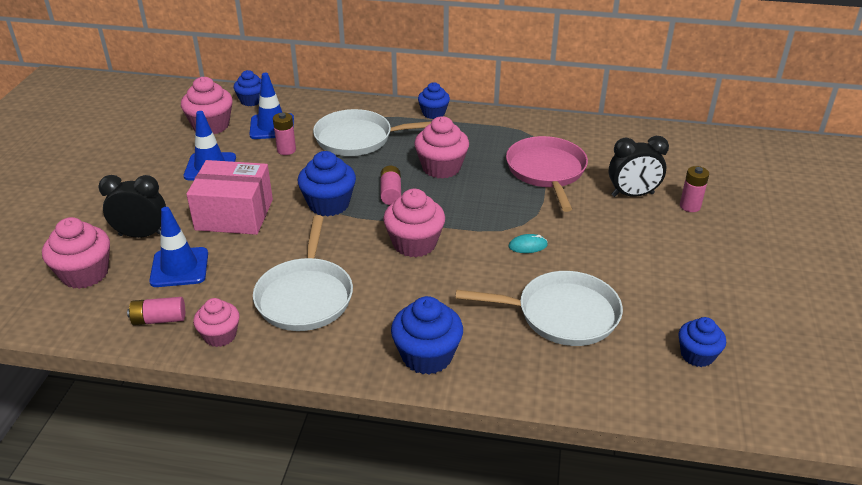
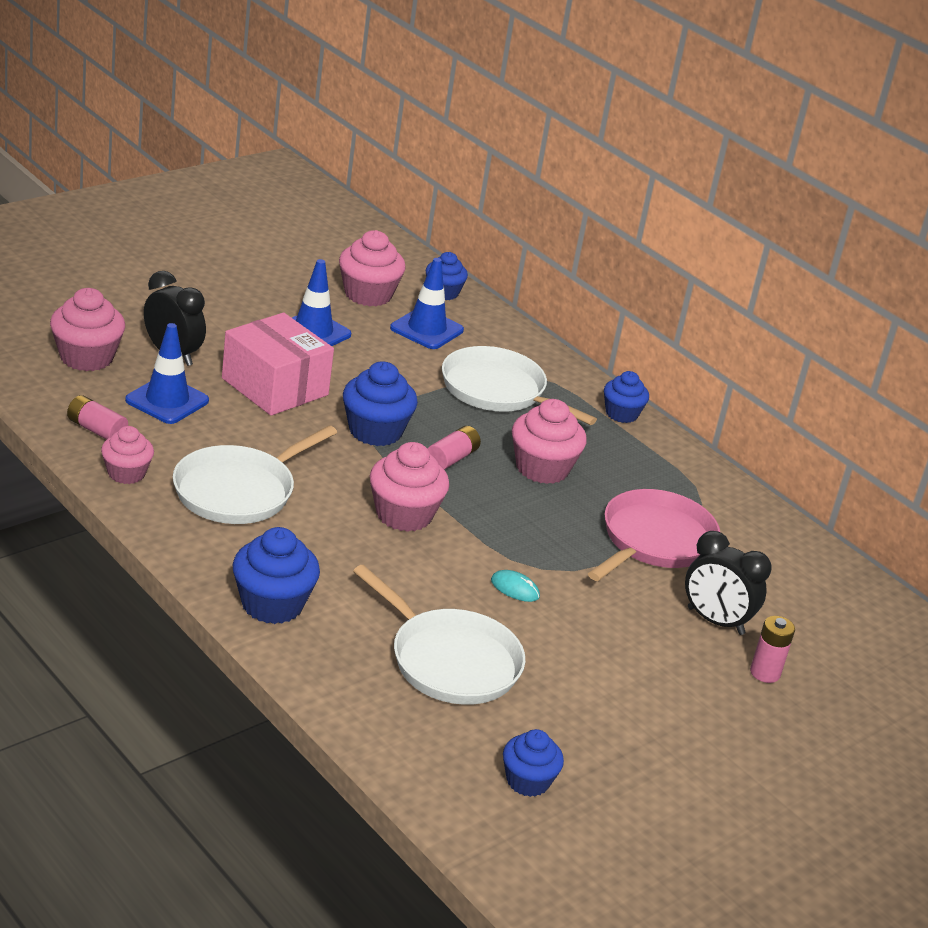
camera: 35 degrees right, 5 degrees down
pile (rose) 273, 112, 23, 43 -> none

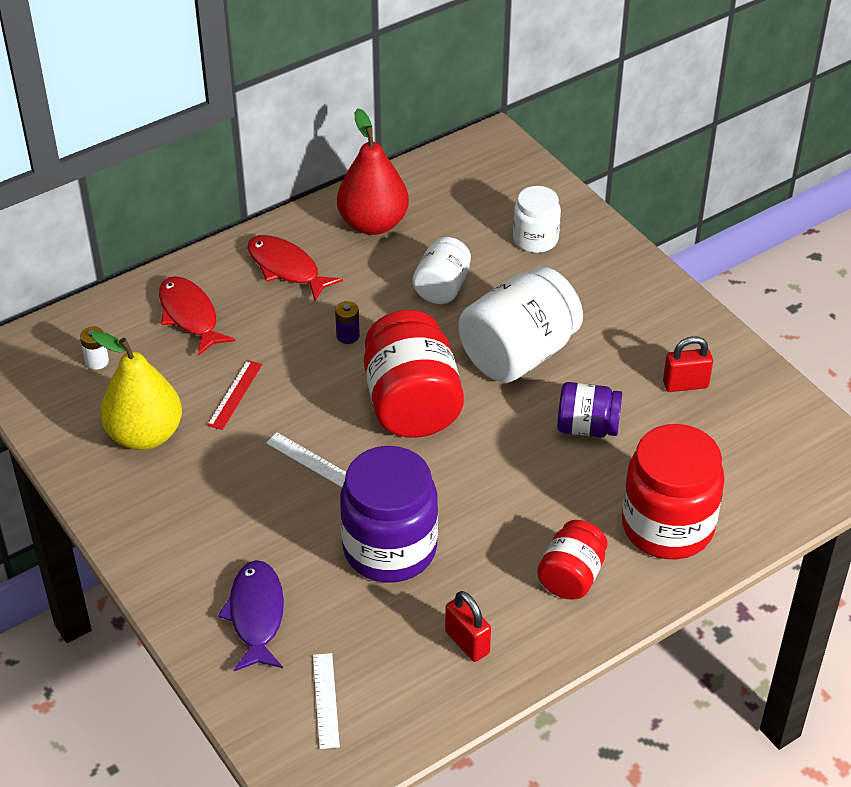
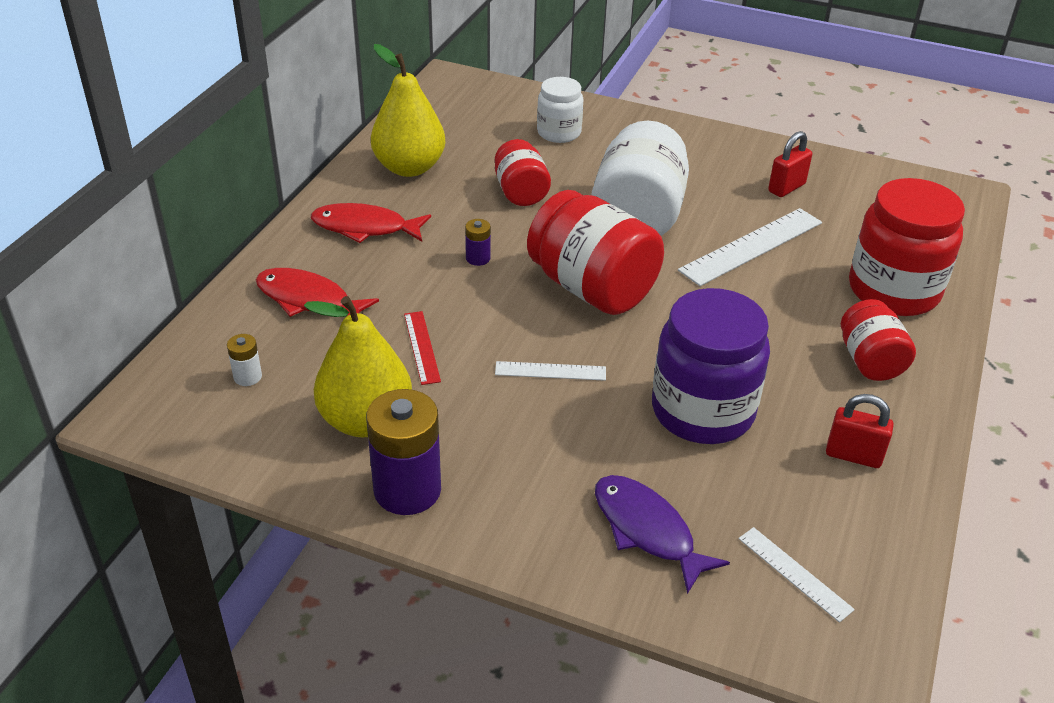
camera: 35 degrees left, 5 degrees down
none -> pile (violet) 366, 389, 75, 126
bocal (violet) 557, 382, 65, 55 -> règle (blanc) 678, 208, 144, 78
poire (rouge) 337, 108, 72, 127 -> poire (jaune) 371, 44, 75, 133
bocal (blanc) 413, 237, 58, 67 -> bocal (rouge) 495, 139, 56, 67

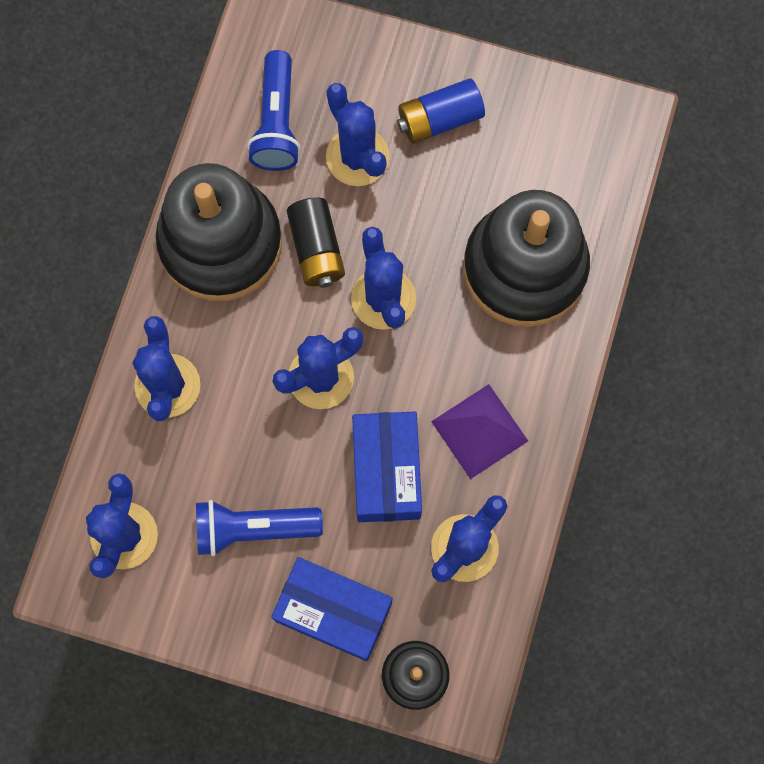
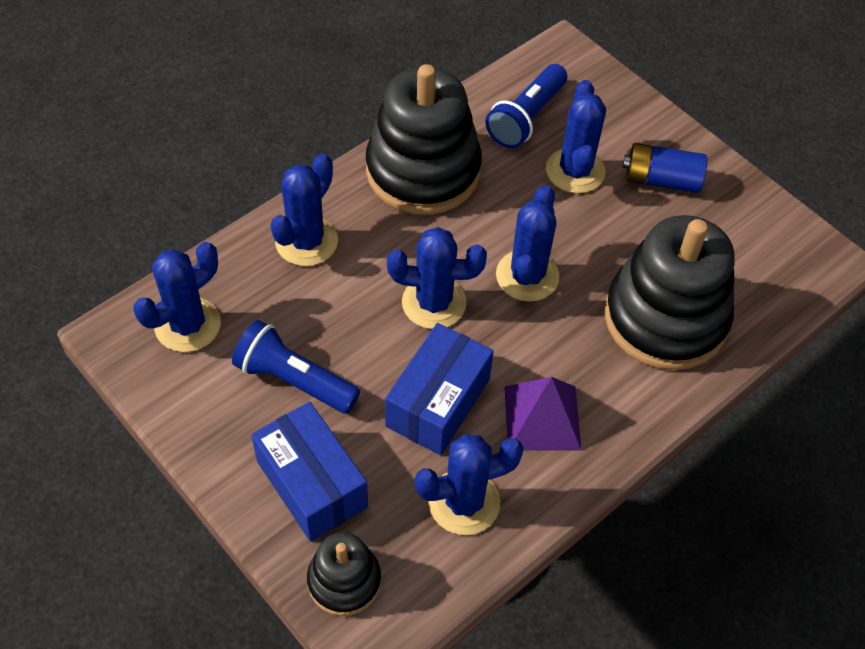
camera: 30 degrees right, 20 degrees down
pile (noir) 287, 197, 58, 91 -> none

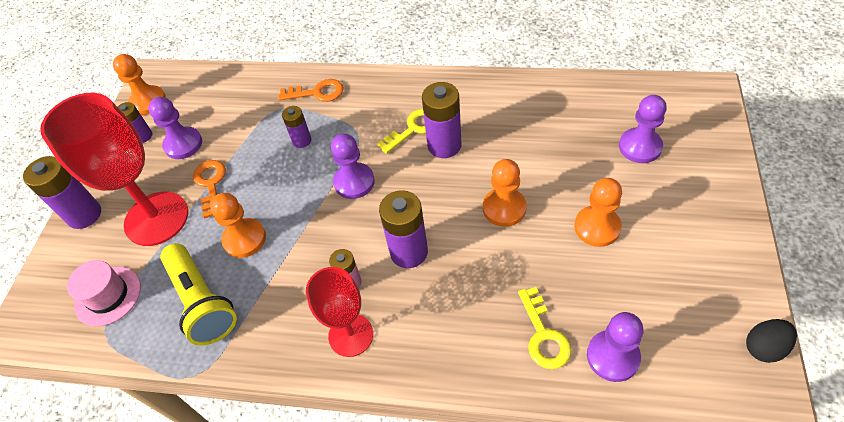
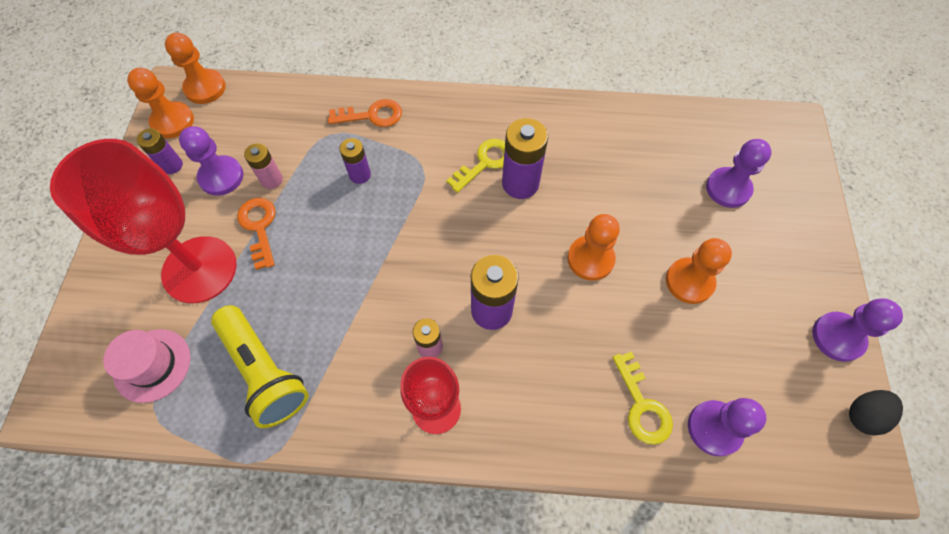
camera: 10 degrees left, 10 degrees up
pile (violet) 23, 156, 78, 73 -> none
none -> pile (rose) 244, 143, 39, 46
pion (orange) 210, 193, 56, 65 -> pion (orange) 165, 33, 61, 71, shifted
pion (violet) 331, 133, 44, 66 -> pion (violet) 812, 298, 91, 64, shifted

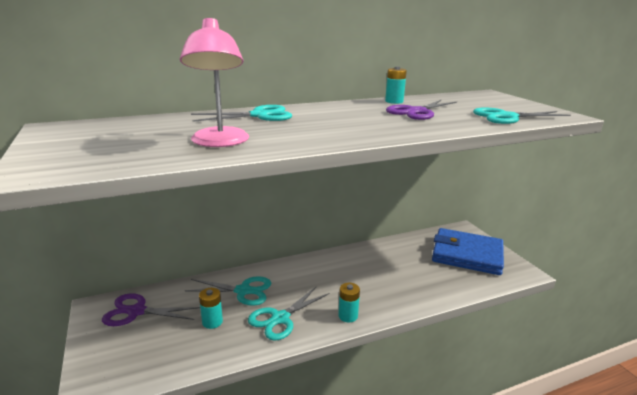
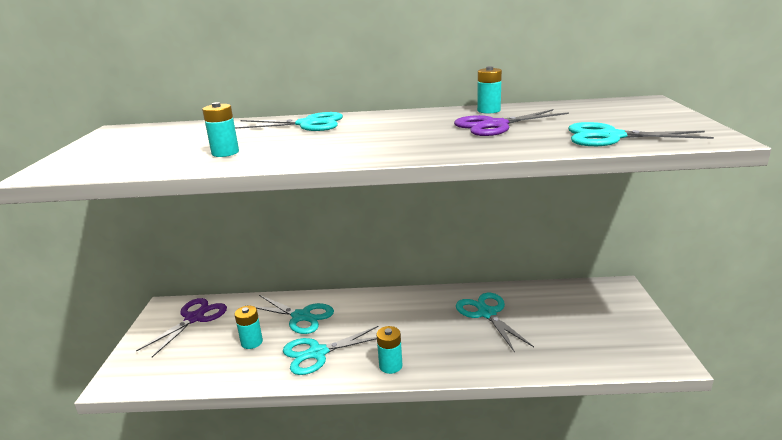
camera: 25 degrees right, 0 degrees up
portefeuille (bleu) 432, 228, 72, 47 -> none
none -> ciseaux (turquoise) 456, 293, 78, 59
lampe (rose) 180, 18, 69, 129 -> pile (turquoise) 202, 102, 37, 55
ciseaux (violet) 102, 293, 98, 33 -> ciseaux (violet) 136, 298, 91, 59, 90 degrees clockwise

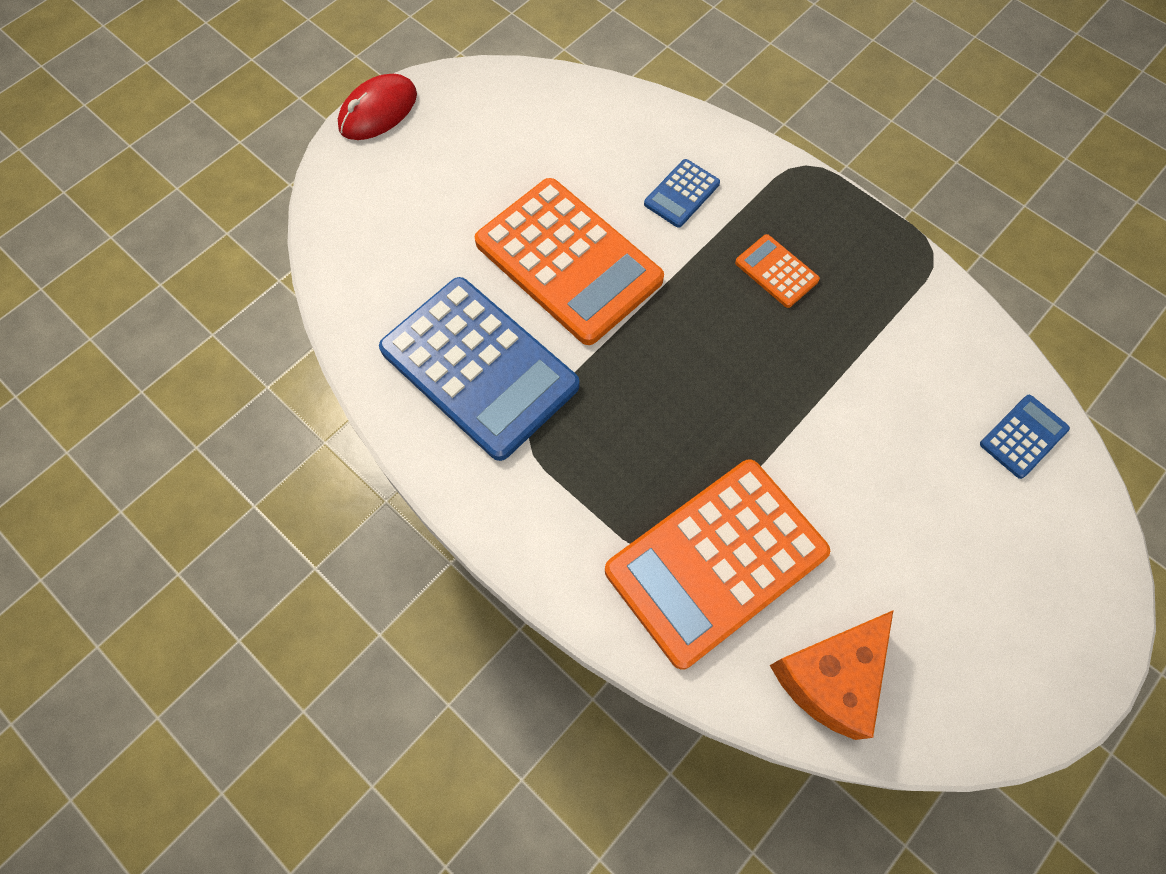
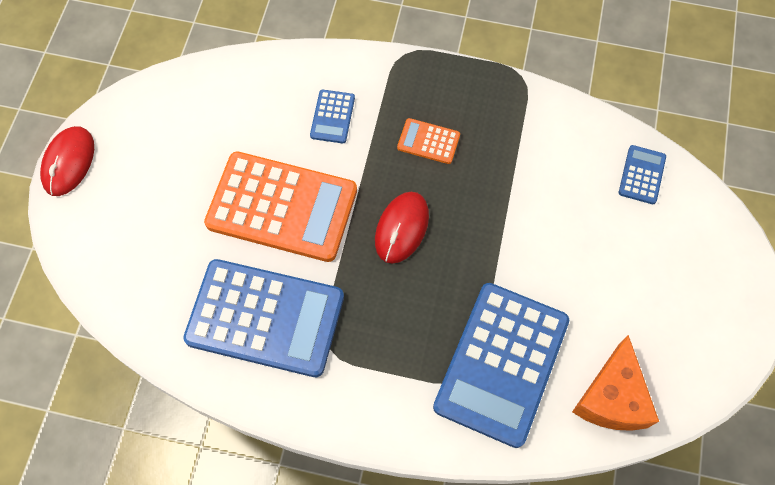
camera: 30 degrees left, 0 degrees up
none -> souris (rouge) 375, 192, 54, 72
calculatrice (orange) 605, 459, 225, 211 -> calculatrice (bleu) 433, 283, 136, 165

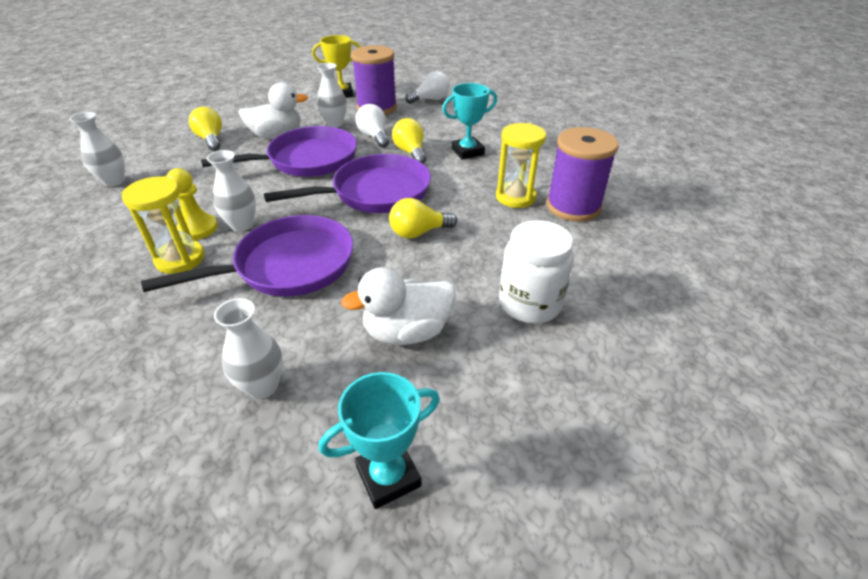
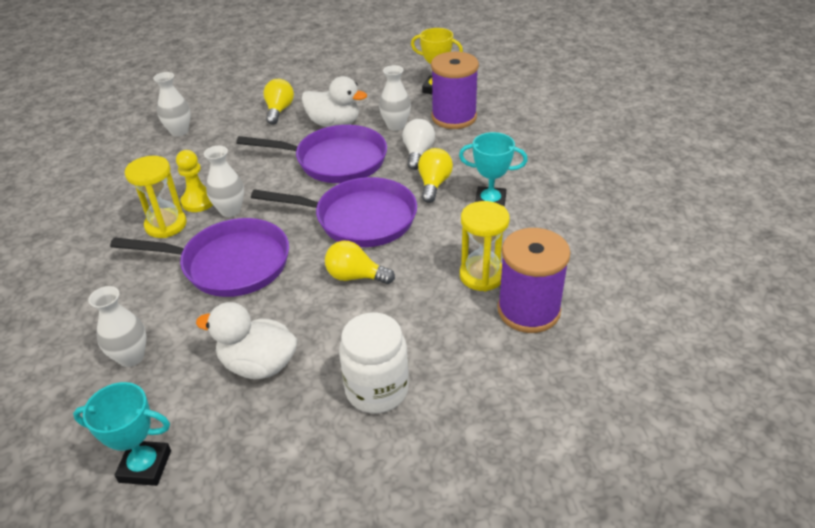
camera: 35 degrees right, 0 degrees up
ampoule (blanc) 405, 71, 45, 33 -> none

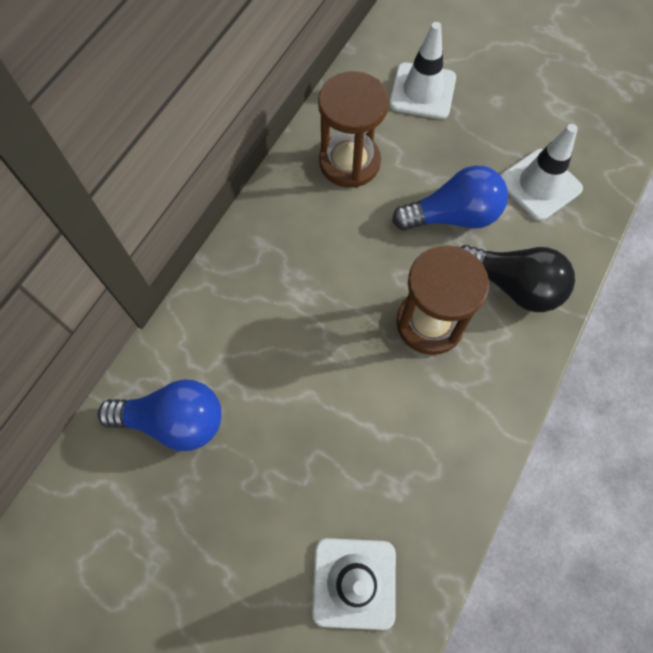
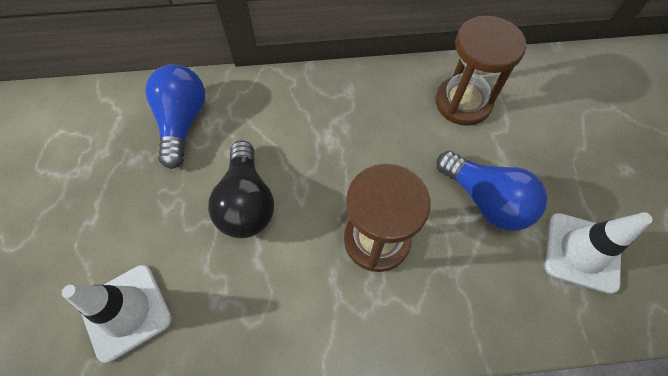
camera: 55 degrees right, 5 degrees down
cône de chantier (blanc) 389, 22, 67, 97 -> none
ampoule (noir) 461, 245, 114, 67 -> ampoule (noir) 208, 141, 66, 97, shifted
ampoule (bleu) 98, 380, 124, 71 -> ampoule (bleu) 145, 64, 60, 105, 150 degrees counterclockwise

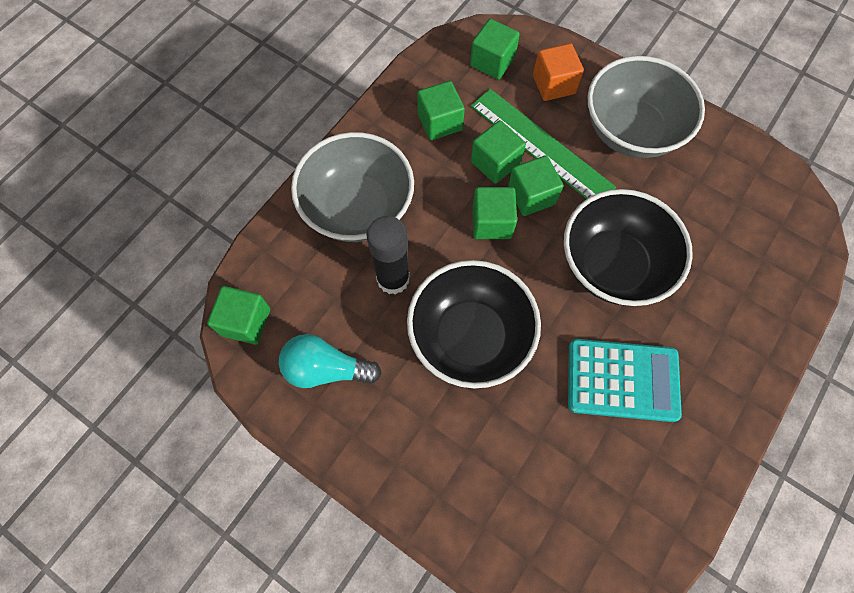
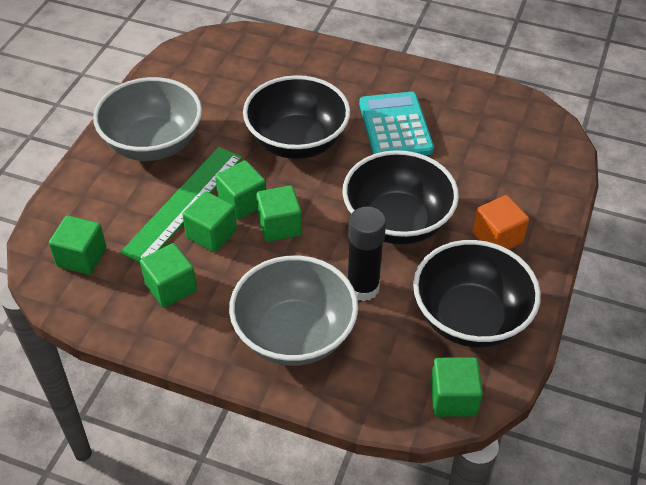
camera: 105 degrees left, 20 degrees down
cube (orange) 533, 43, 51, 58 -> cube (orange) 472, 195, 57, 54, shifted
ampoule (turquoise) 279, 334, 103, 54 -> bol (noir) 413, 240, 128, 108

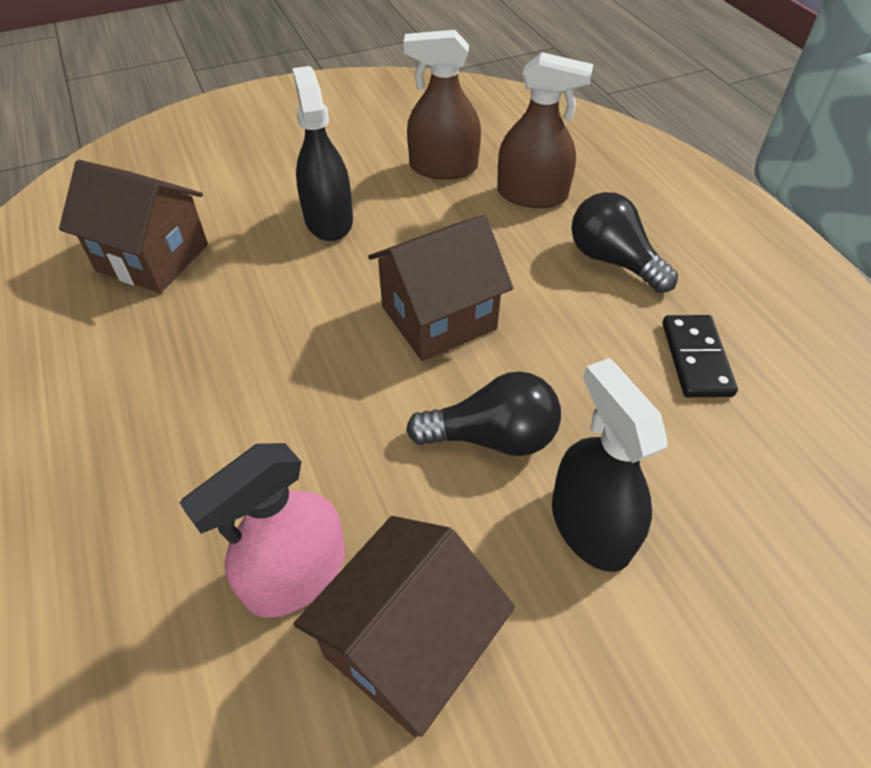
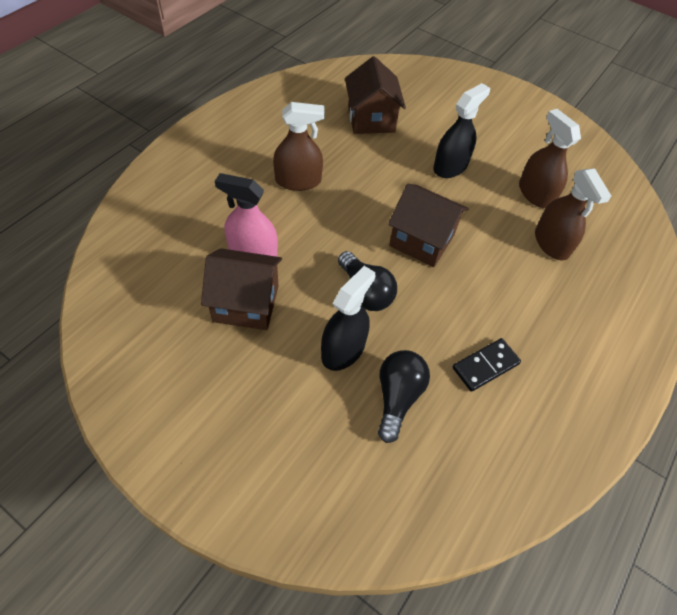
camera: 55 degrees right, 5 degrees up
none -> vaporisateur (marron) 273, 102, 52, 89
ampoule (noir) 571, 192, 107, 101 -> ampoule (noir) 378, 350, 52, 93, shifted

